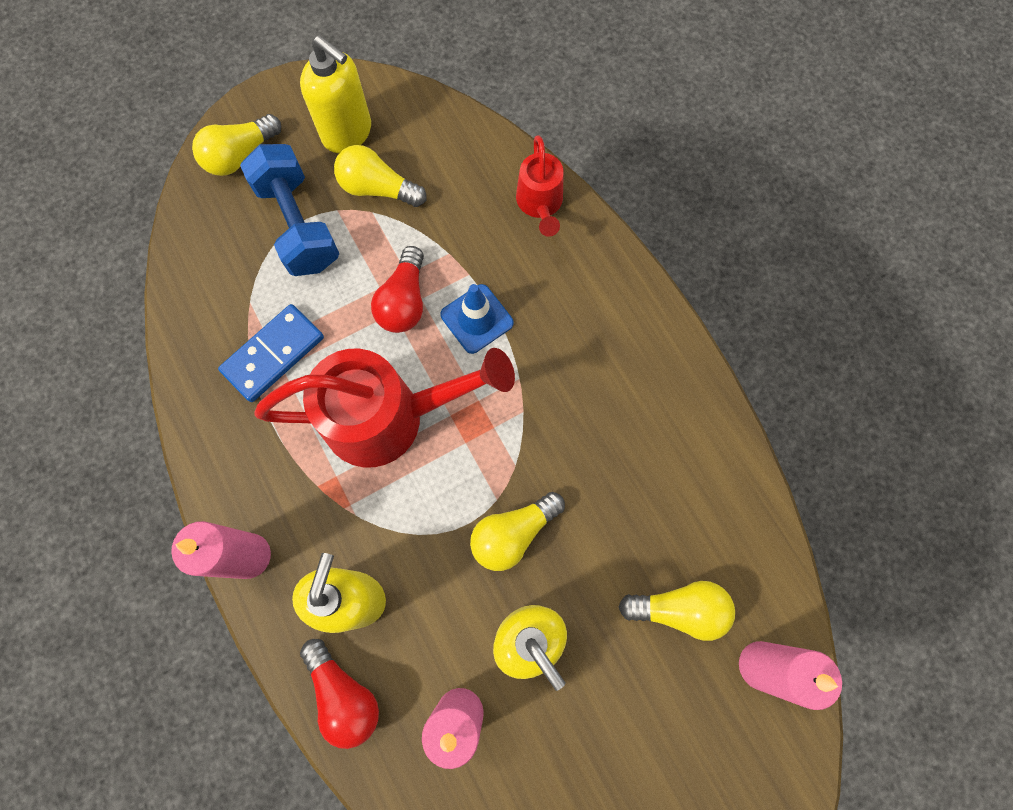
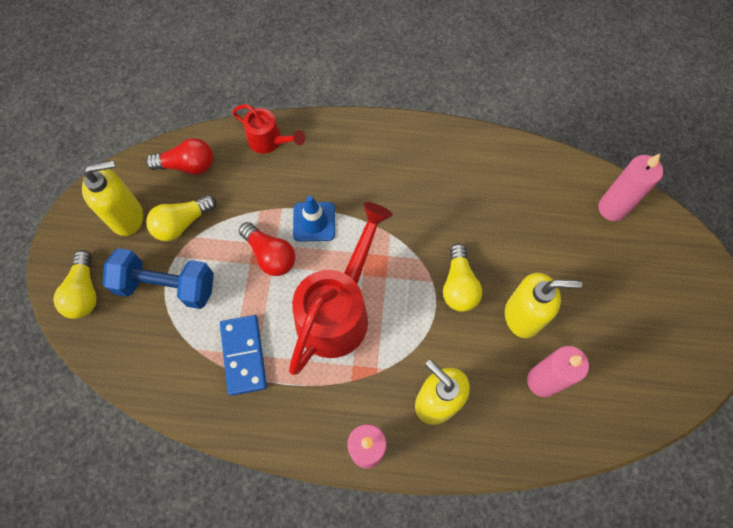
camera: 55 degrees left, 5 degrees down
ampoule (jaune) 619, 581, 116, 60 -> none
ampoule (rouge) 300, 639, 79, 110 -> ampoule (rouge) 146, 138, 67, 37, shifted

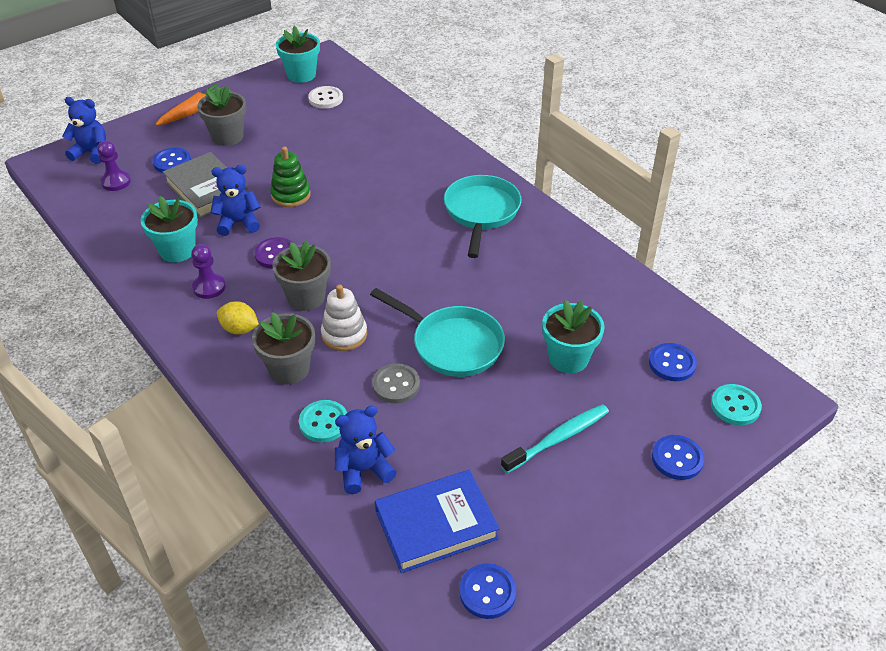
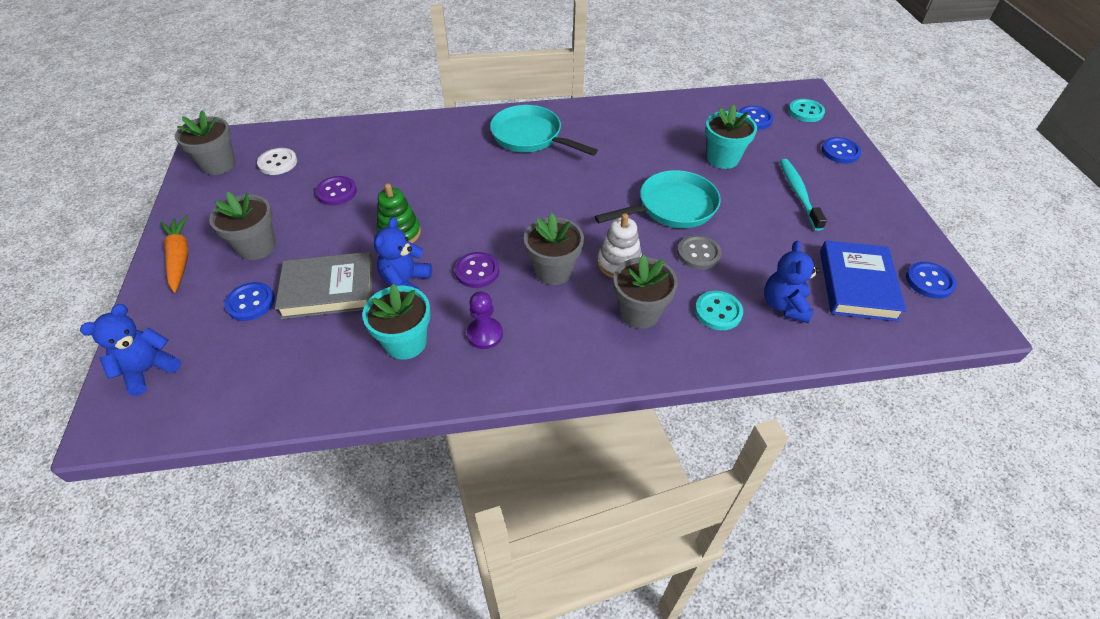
camera: 60 degrees left, 5 degrees up
pion (violet) 97, 141, 34, 50 -> none
citron (jaune) 217, 301, 42, 33 -> none
none -> bouton (violet) 315, 176, 42, 29
pot de fleurs (turquoise) 276, 26, 44, 57 -> pot de fleurs (gris) 175, 110, 61, 65

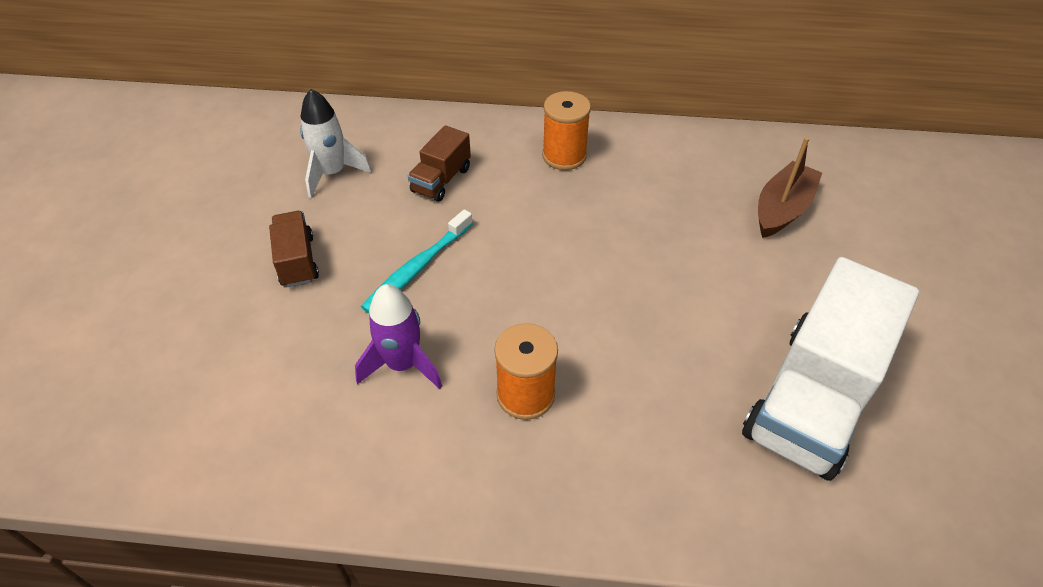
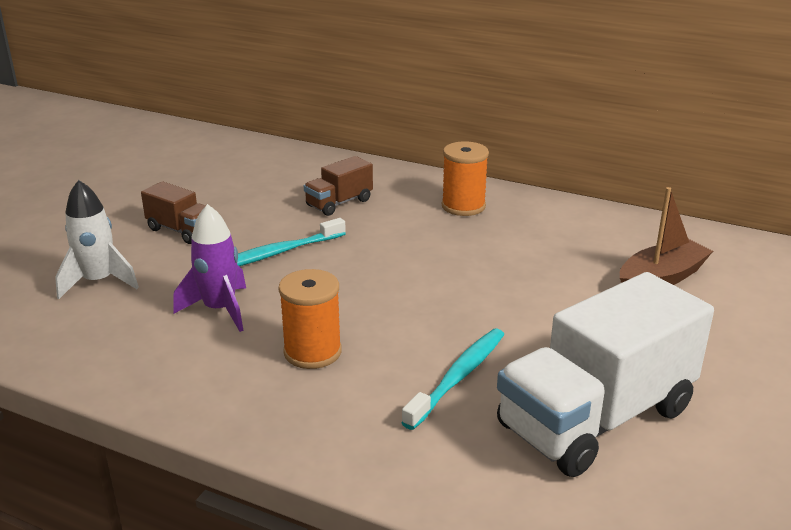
camera: 20 degrees right, 20 degrees down
none -> brosse à dents (turquoise) 401, 329, 104, 101
fusée (blanc) 300, 89, 72, 109 -> fusée (blanc) 55, 180, 84, 119, shifted
camion (marron) 269, 211, 50, 76 -> camion (marron) 141, 181, 64, 63, 120 degrees clockwise

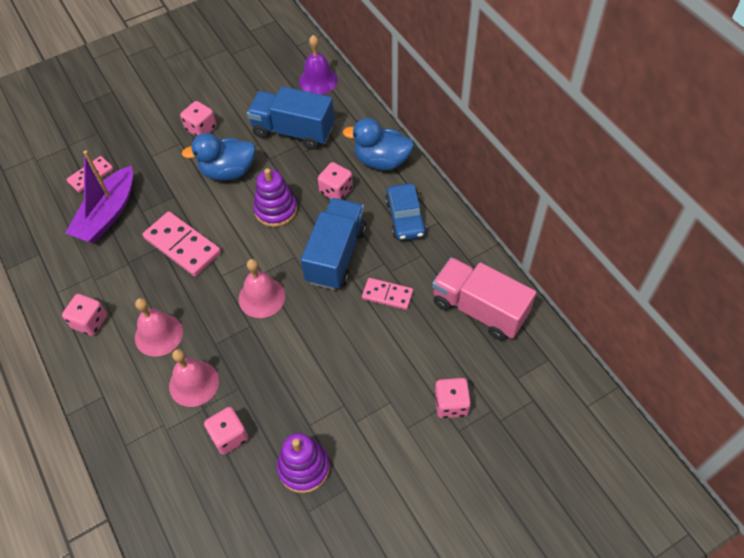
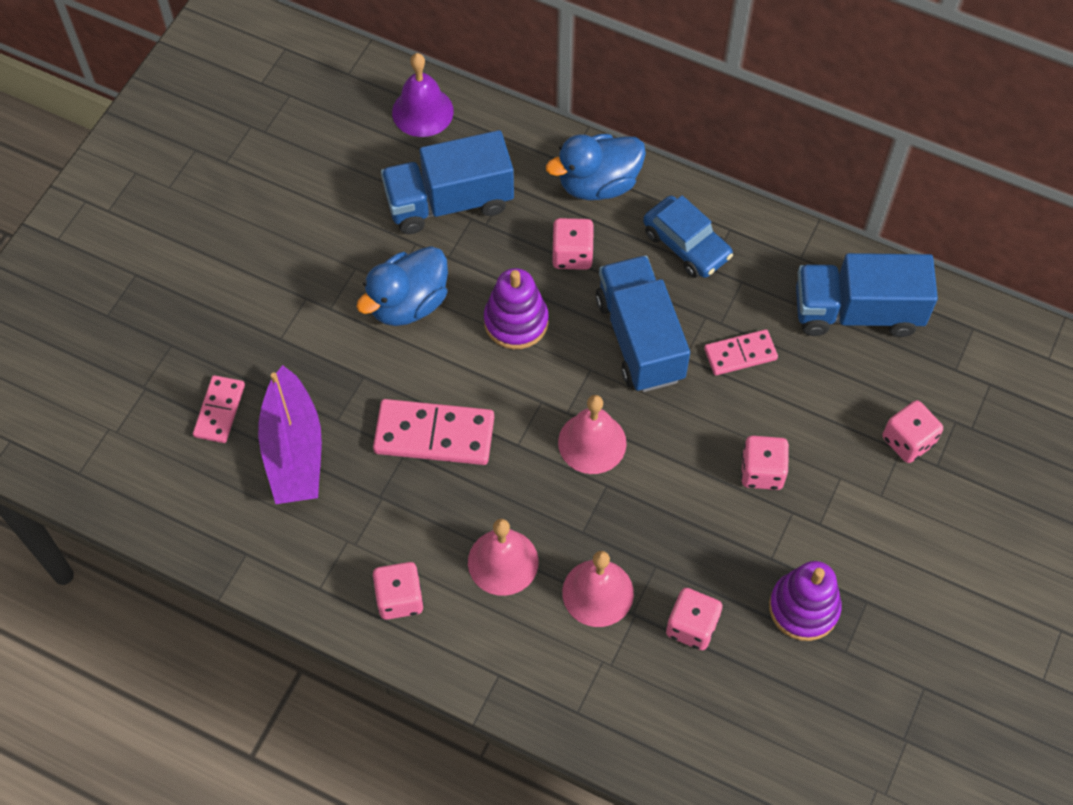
camera: 35 degrees left, 5 degrees up
dé (rose) 180, 101, 37, 35 -> dé (rose) 741, 436, 48, 54, shifted
camion (rose) 432, 257, 104, 84 -> camion (bleu) 796, 253, 142, 84

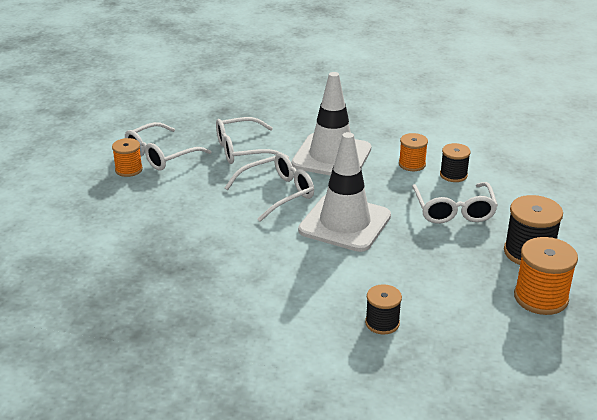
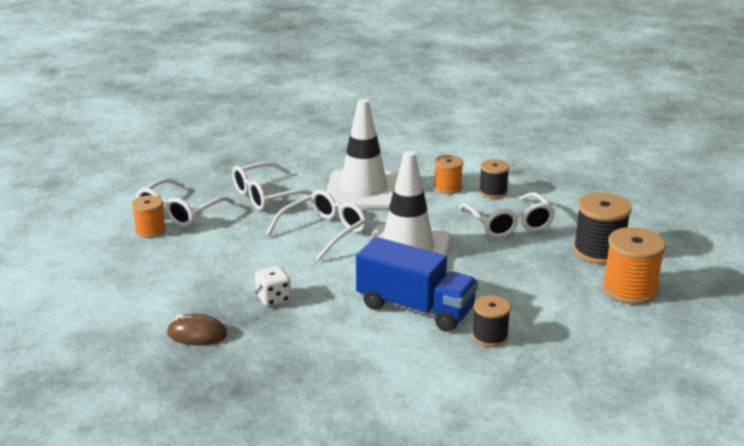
camera: 15 degrees left, 5 degrees down
none -> souris (marron) 167, 314, 60, 31
none -> dé (blanc) 255, 266, 36, 41
none -> camion (bleu) 356, 237, 122, 95

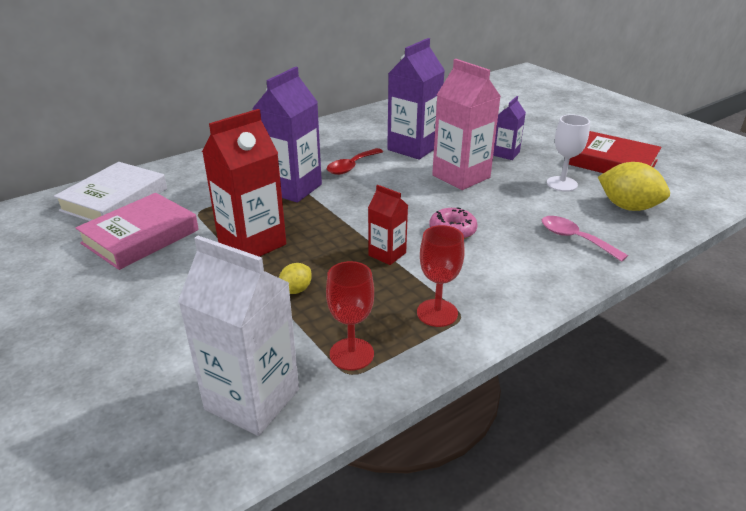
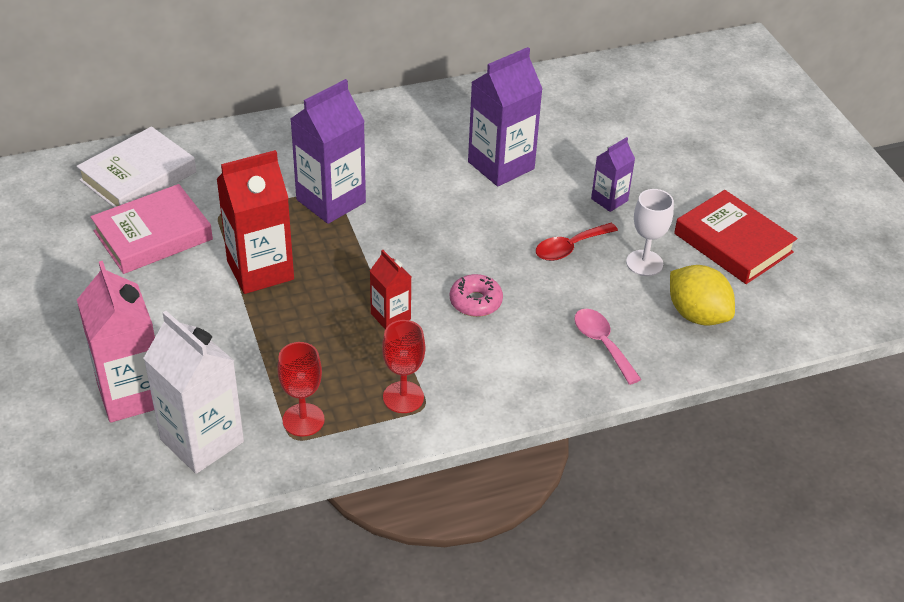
camera: 15 degrees right, 10 degrees up
citron (jaune) 279, 263, 33, 31 -> none
cuillère (rouge) 327, 148, 56, 27 -> cuillère (rouge) 536, 223, 82, 38, shifted
brique de lait (rose) 432, 59, 69, 131 -> brique de lait (rose) 77, 261, 78, 162, shifted

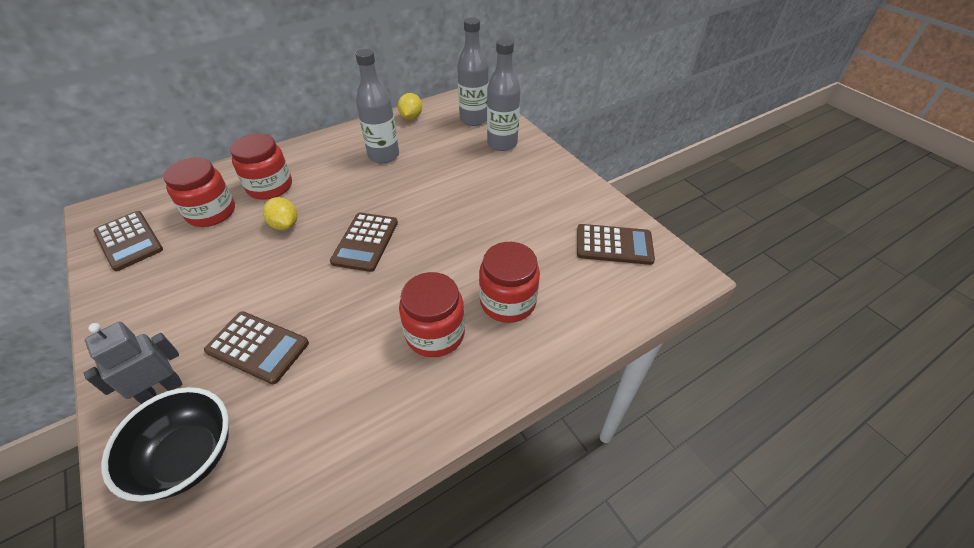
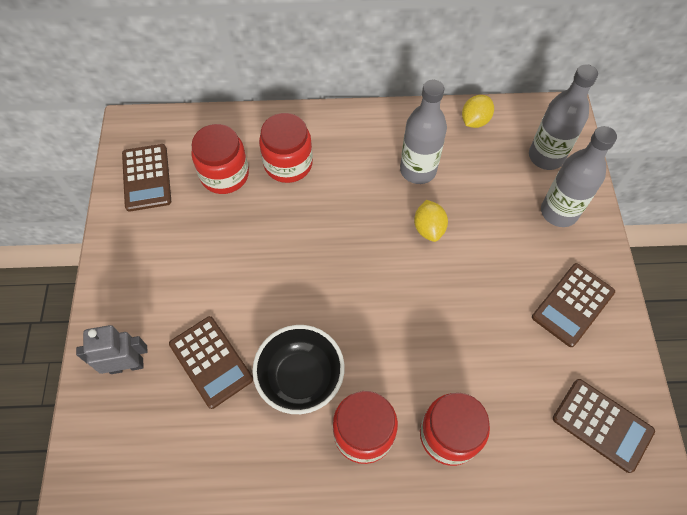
camera: 30 degrees right, 15 degrees up
bol (noir) 101, 387, 128, 115 -> bol (noir) 252, 325, 93, 89, shifted
citron (jaune) 263, 197, 34, 33 -> citron (jaune) 414, 200, 34, 42, shifted
calculatrice (marron) 330, 213, 68, 59 -> calculatrice (marron) 532, 263, 83, 84, shifted

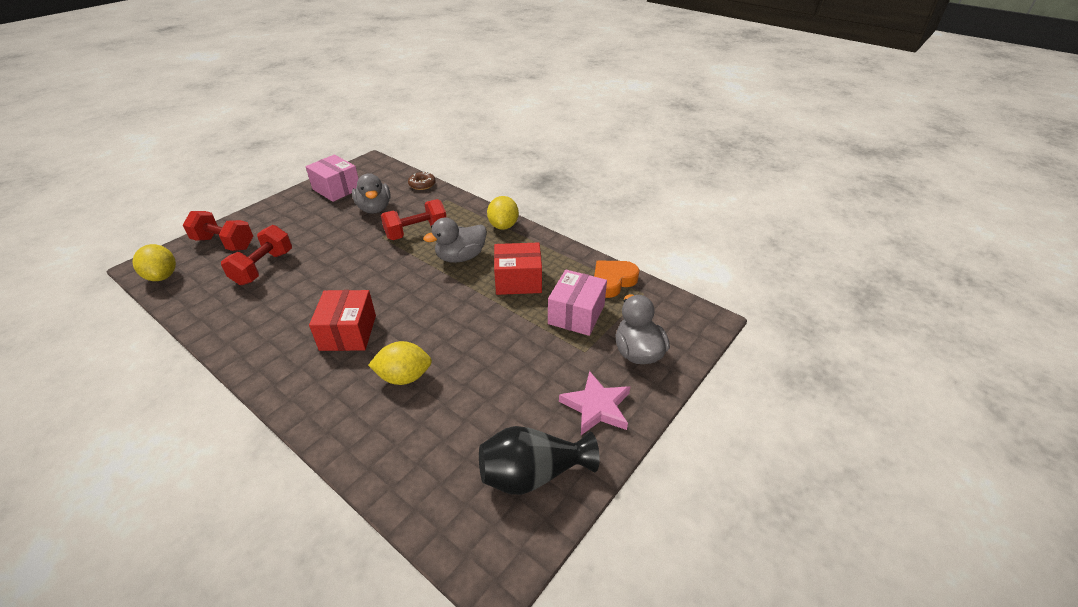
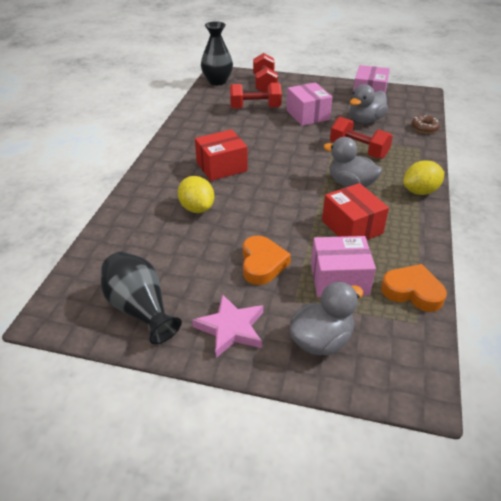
camera: 65 degrees right, 0 degrees up
none -> cœur (orange) 243, 235, 48, 50
none -> boîte (rose) 286, 82, 47, 44
citron (jaune) 132, 244, 44, 37 -> vase (noir) 201, 21, 32, 64

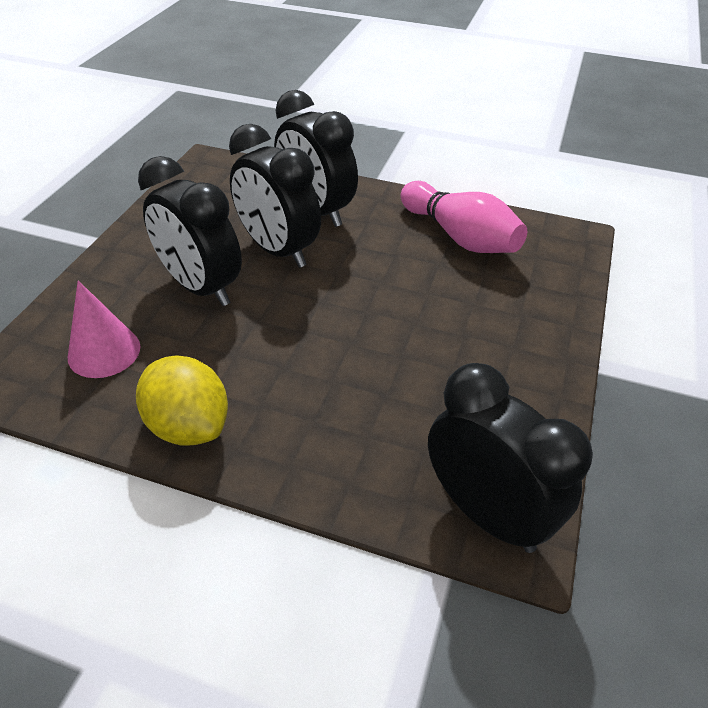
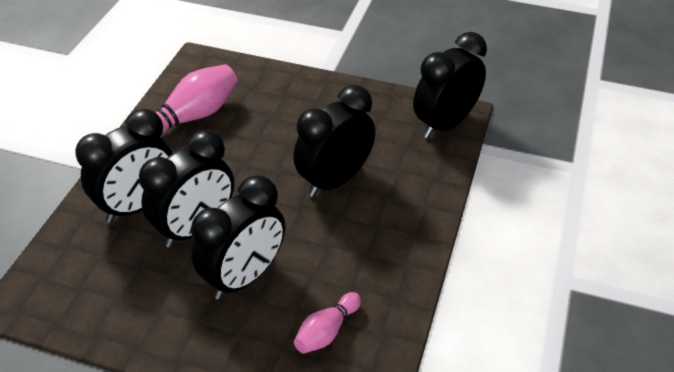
camera: 90 degrees left, 0 degrees up
citron (jaune) 136, 355, 92, 90 -> none
none -> réveil (noir) 293, 85, 82, 112
cône (rose) 68, 281, 73, 97 -> quille (rose) 294, 292, 67, 61

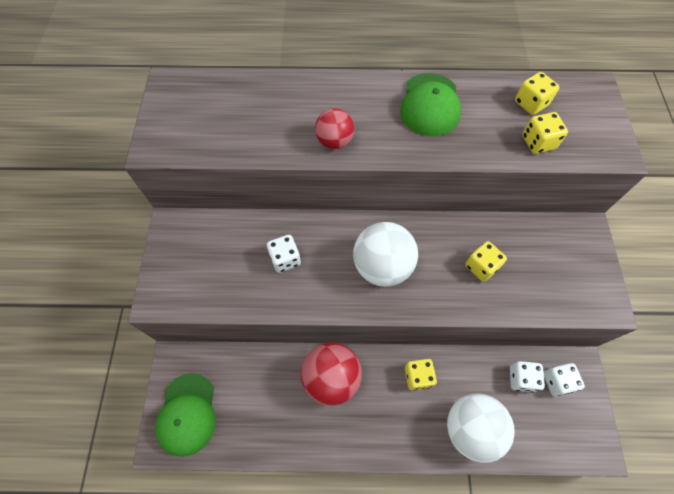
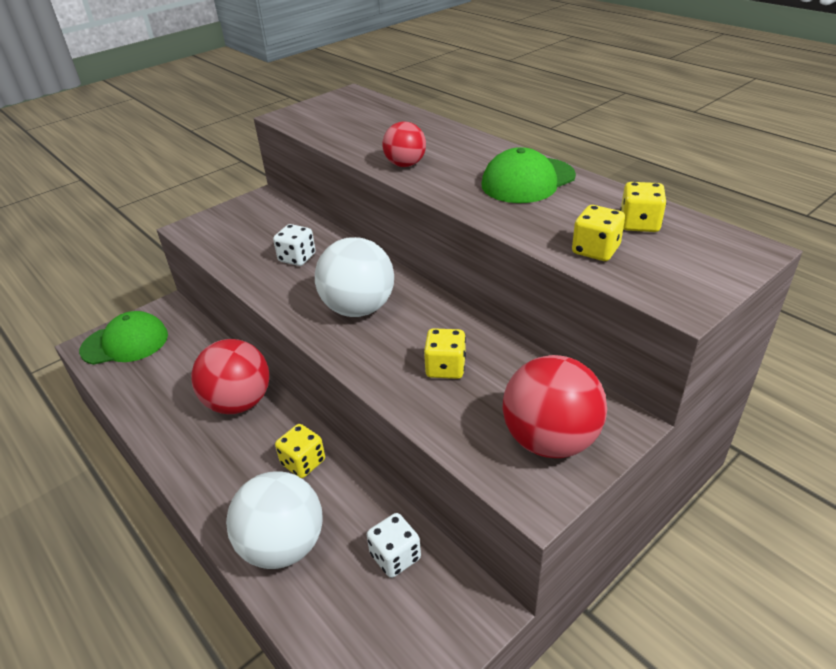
camera: 50 degrees right, 25 degrees down
dé (blanc) 544, 363, 41, 33 -> none
none -> balle (rouge) 503, 355, 104, 103
casquette (vert) 155, 373, 61, 84 -> casquette (vert) 79, 311, 89, 54, 150 degrees counterclockwise

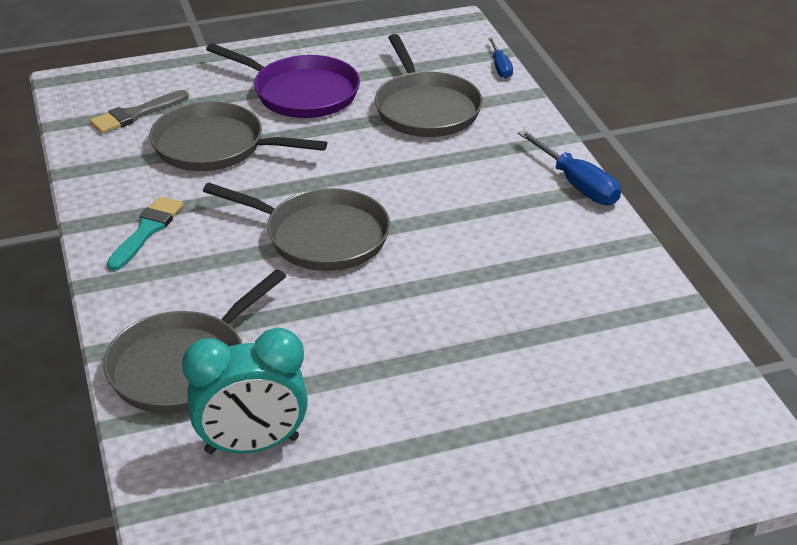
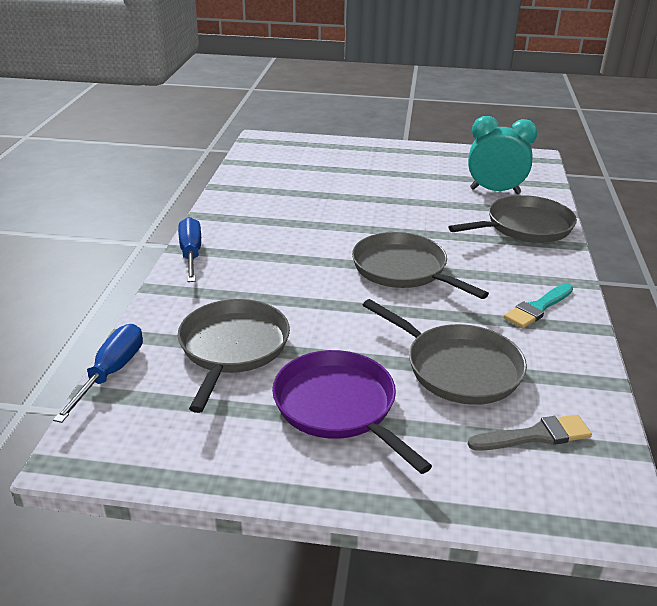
camera: 155 degrees left, 5 degrees down
tournevis (bleu) 488, 37, 25, 42 -> tournevis (bleu) 53, 324, 90, 99, x1.68

